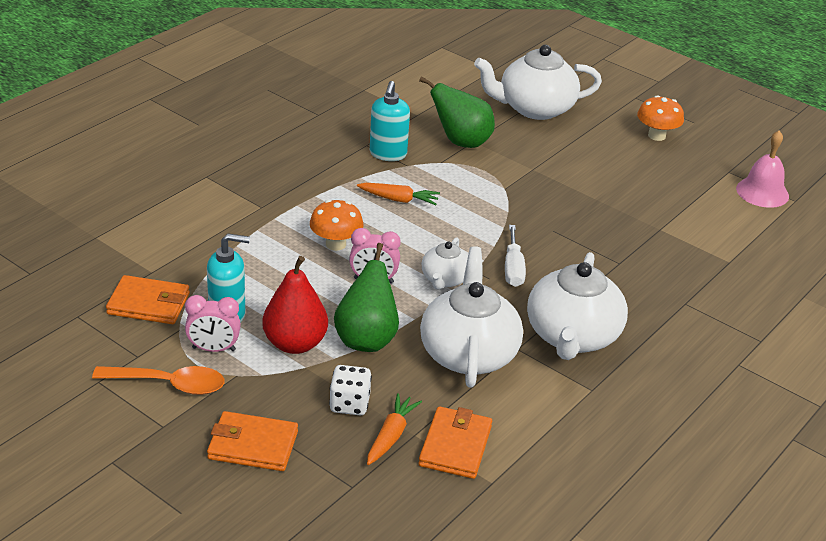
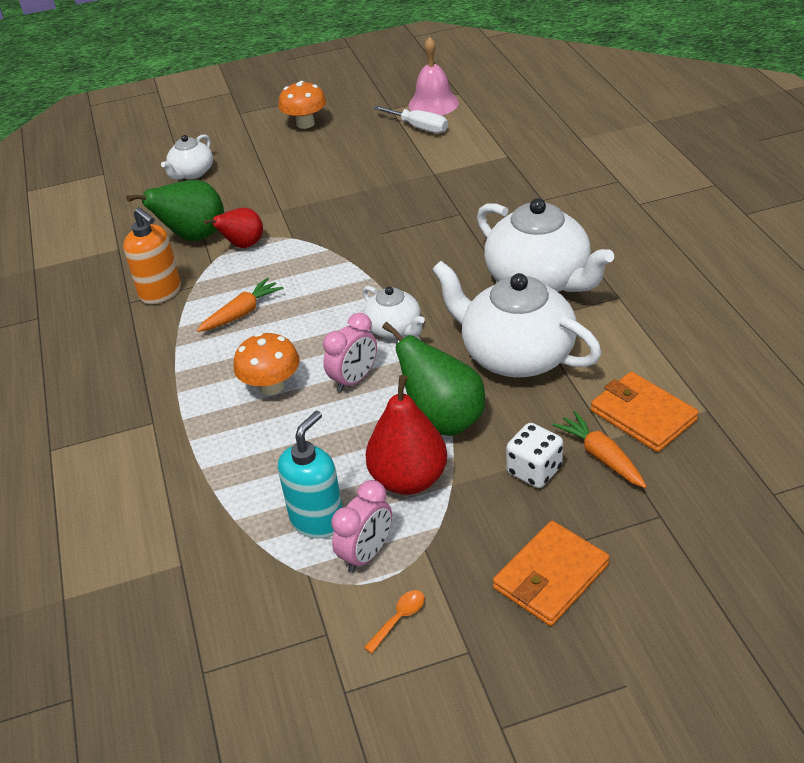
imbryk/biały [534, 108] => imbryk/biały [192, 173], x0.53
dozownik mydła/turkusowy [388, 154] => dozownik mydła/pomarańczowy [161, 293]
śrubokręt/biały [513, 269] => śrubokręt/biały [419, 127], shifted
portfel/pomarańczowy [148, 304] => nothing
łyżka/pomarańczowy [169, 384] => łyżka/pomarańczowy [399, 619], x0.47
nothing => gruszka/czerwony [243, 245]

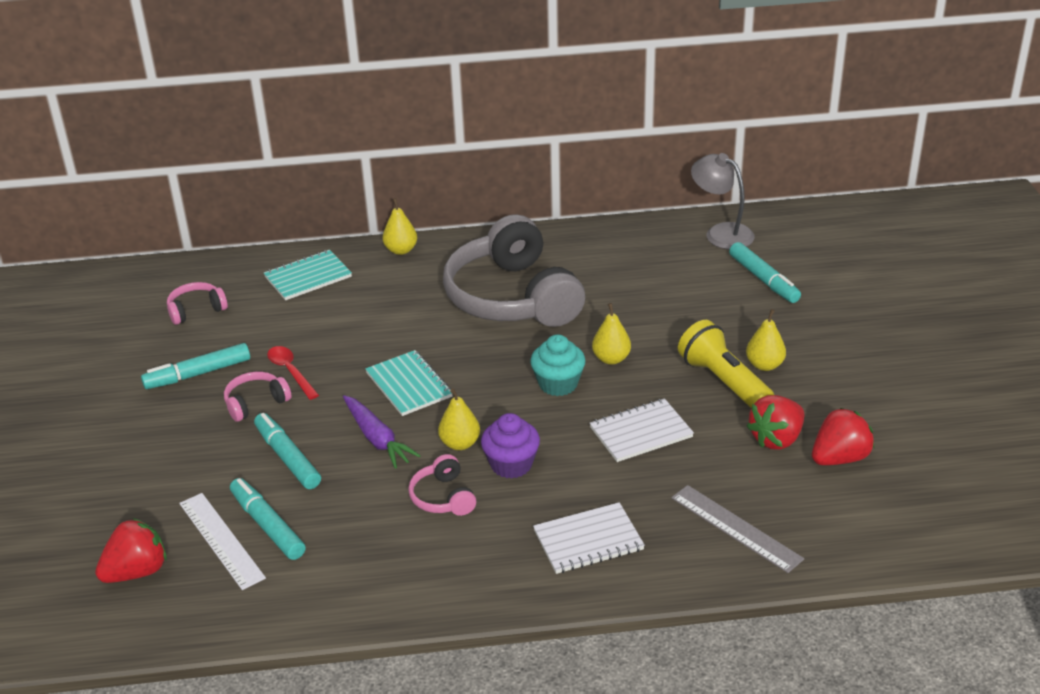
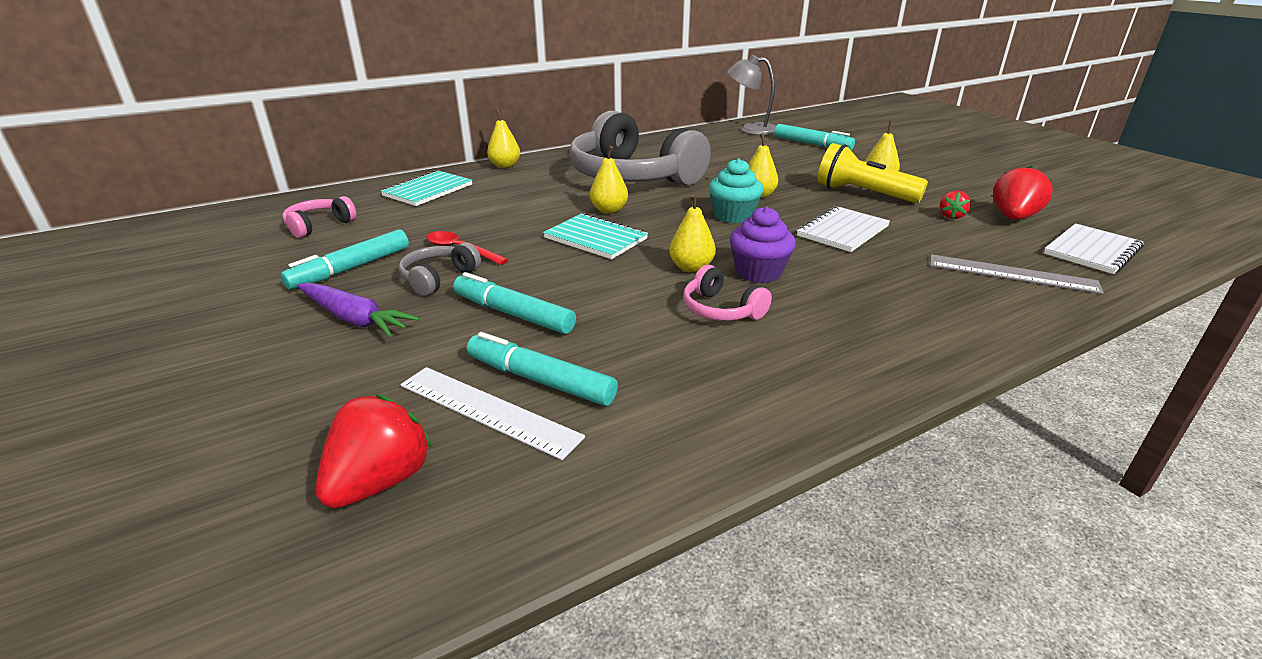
słuchawki/różowy [256, 403] => słuchawki/szary [439, 278]
marchewka/fioletowy [377, 438] => marchewka/fioletowy [354, 318], shifted
truskawka/czerwony [776, 439] => truskawka/czerwony [951, 216], x0.55
zeszyt/biały [588, 540] => zeszyt/biały [1091, 251], shifted
nothing => gruszka/żółty [609, 210]

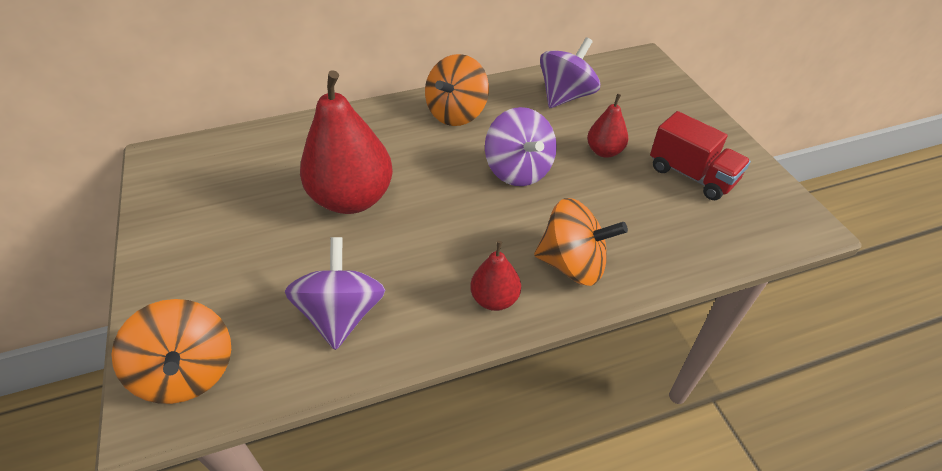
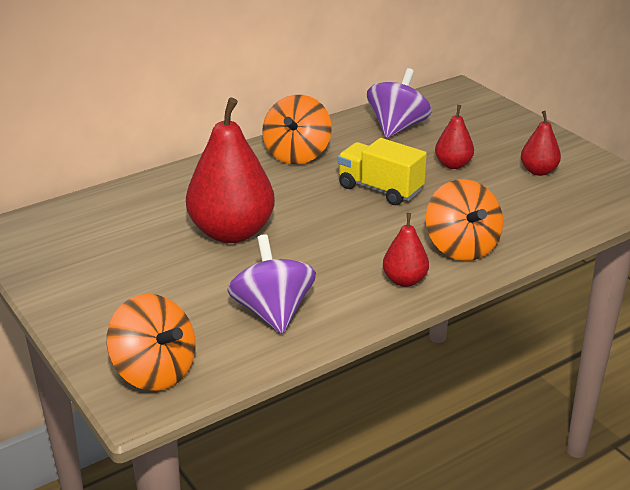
bączek/fioletowy [518, 170] => ciężarówka/żółty [380, 189]
ciężarówka/czerwony [691, 175] => gruszka/czerwony [538, 171]
bączek/pomarańczowy [573, 264] => bączek/pomarańczowy [461, 247], 75 degrees clockwise

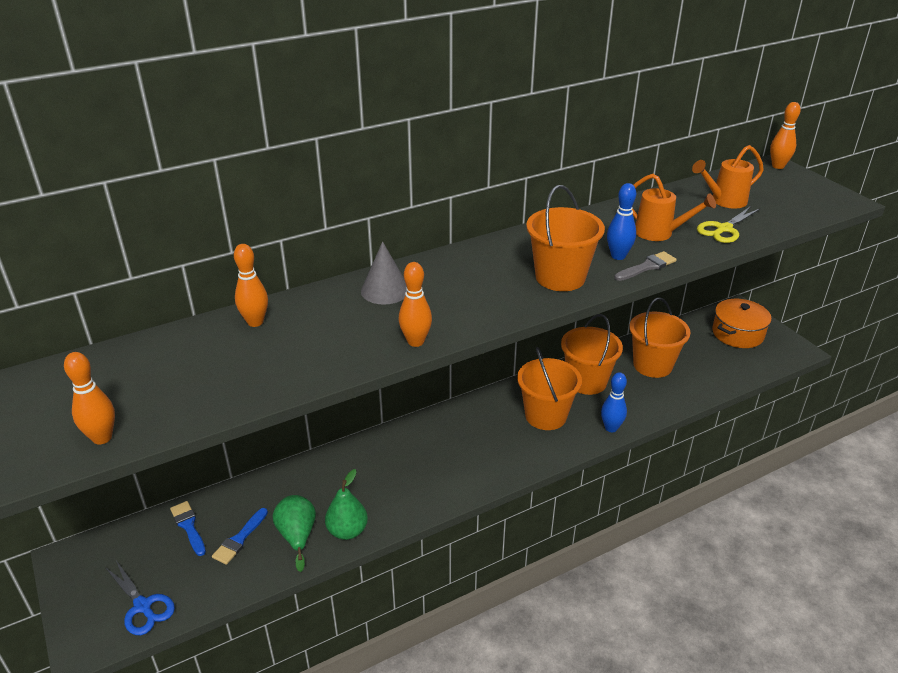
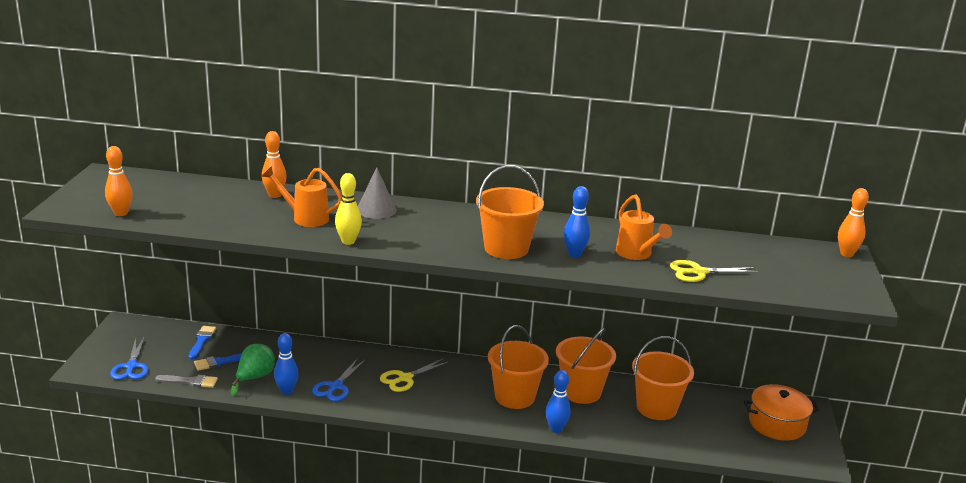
konewka/pomarańczowy [724, 201] => konewka/pomarańczowy [305, 218], shifted
pędzel/szary [647, 267] => pędzel/szary [190, 381], shifted
kręgiel/pomarańczowy [415, 342] => kręgiel/żółty [348, 241]
gruszka/zielony [347, 531] => kręgiel/niebieski [287, 391]
nothing => nożyczki/niebieski [336, 387]
nothing => nożyczki/żółty [405, 378]

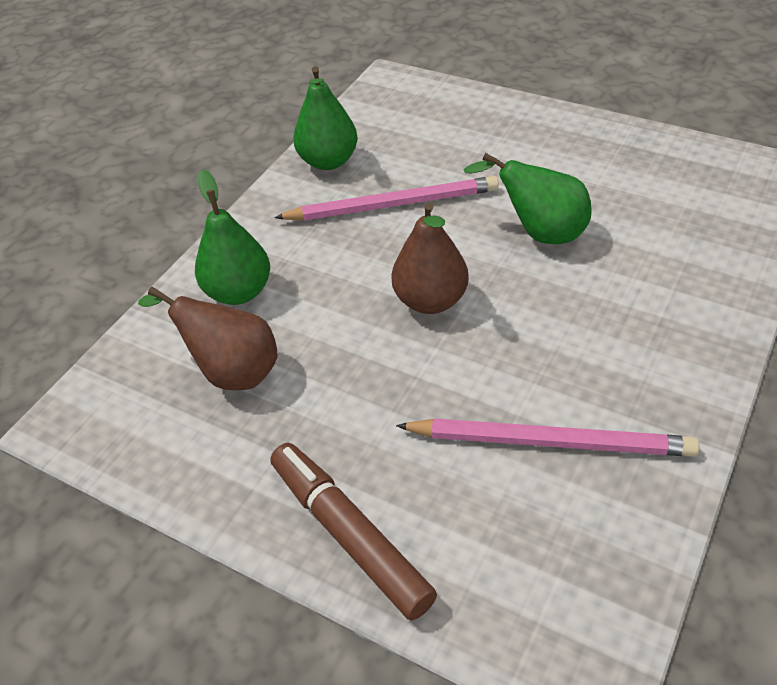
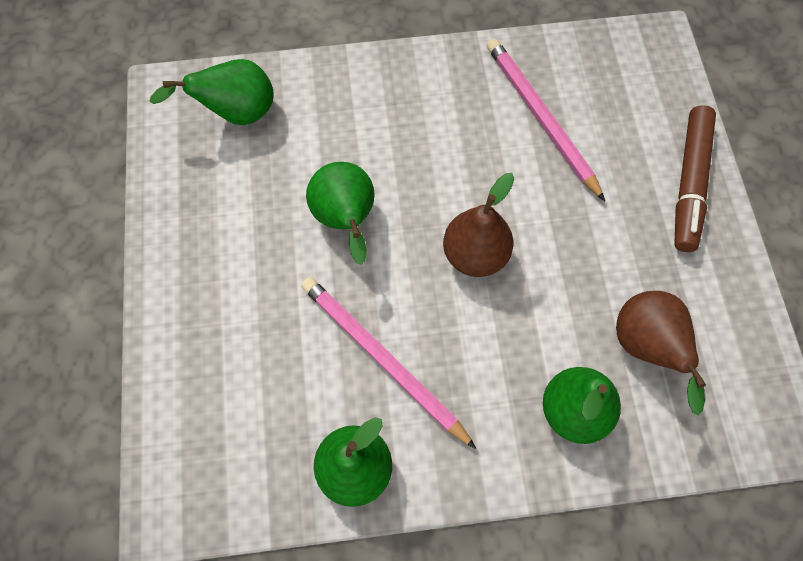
nothing => gruszka/zielony [236, 113]

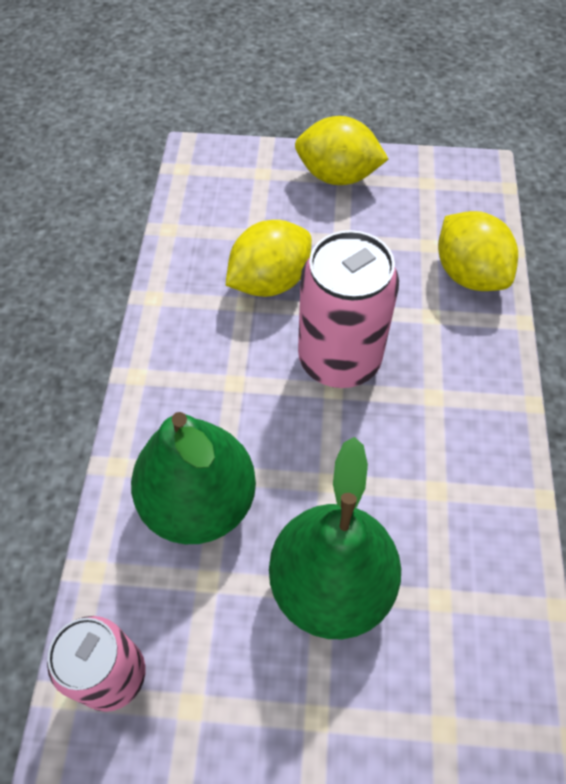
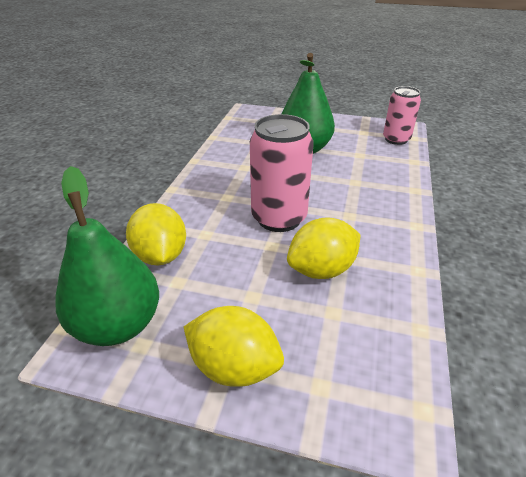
gruszka/zielony [199, 502] => gruszka/zielony [118, 325], shifted

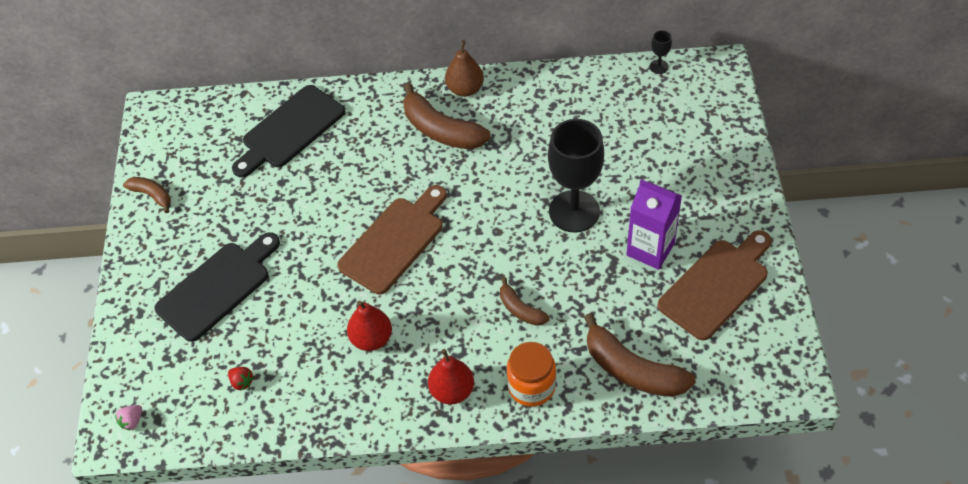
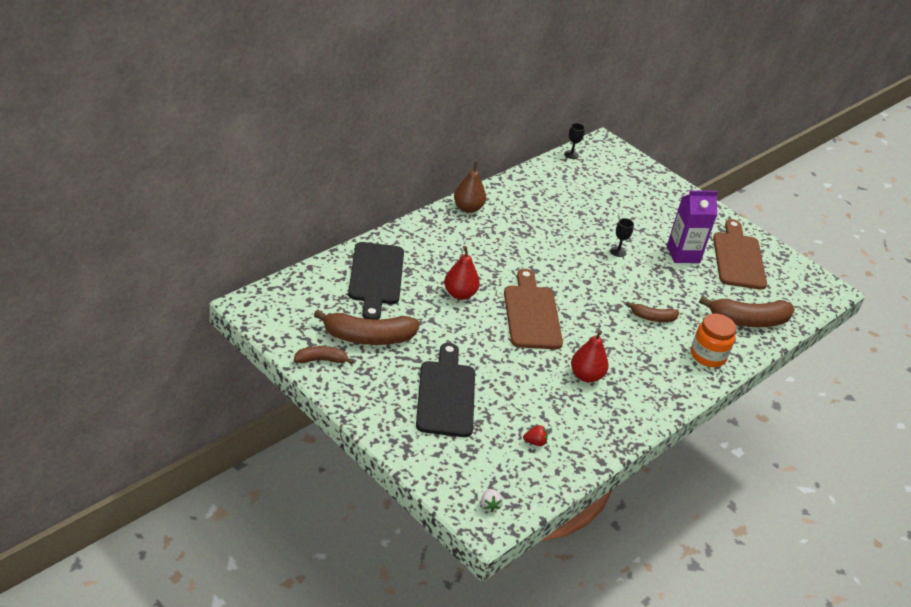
banan/brązowy [441, 130] => banan/brązowy [368, 337], shifted
kielich/czarny [574, 211] => kielich/czarny [618, 251], x0.41
gruszka/czerwony [452, 391] => gruszka/czerwony [459, 294], shifted
truskawka/różowy [132, 421] => truskawka/biały [489, 505]

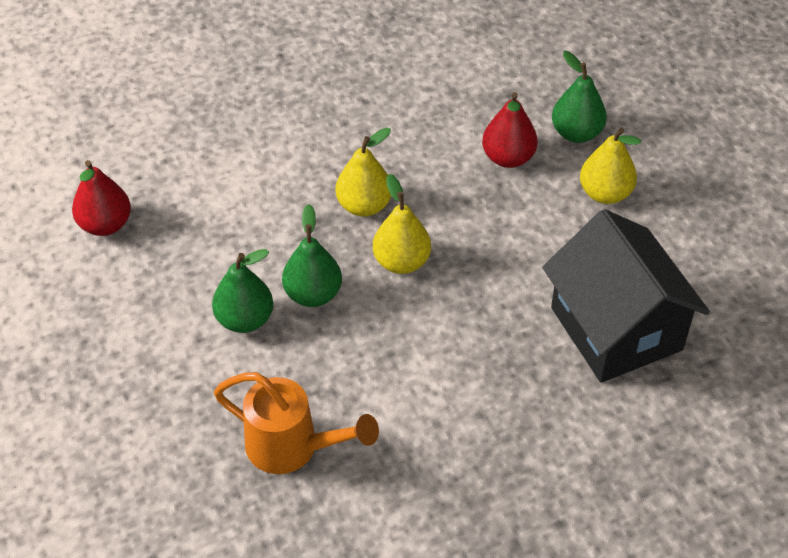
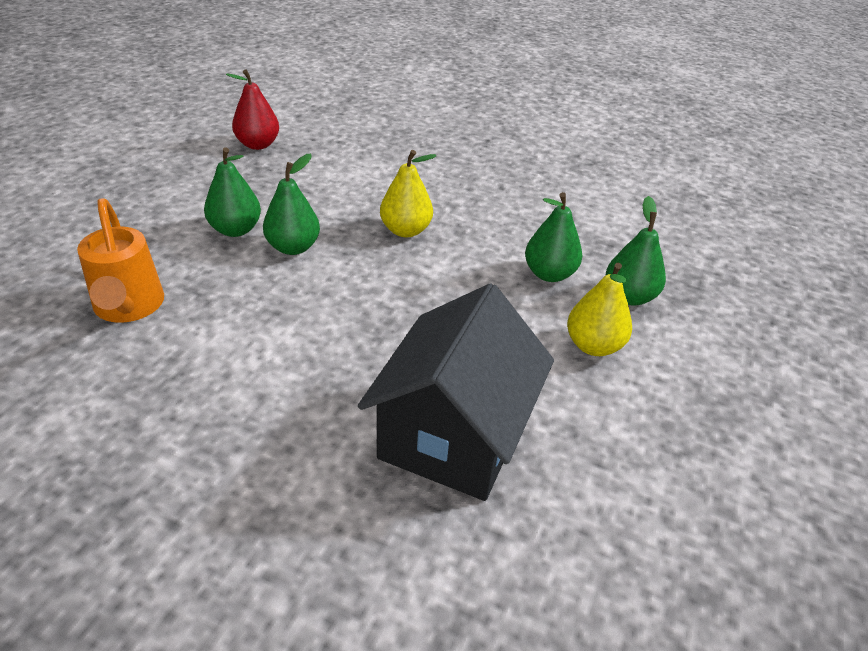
gruszka/czerwony [508, 158] => gruszka/zielony [549, 274]
gruszka/żółty [401, 262] => nothing

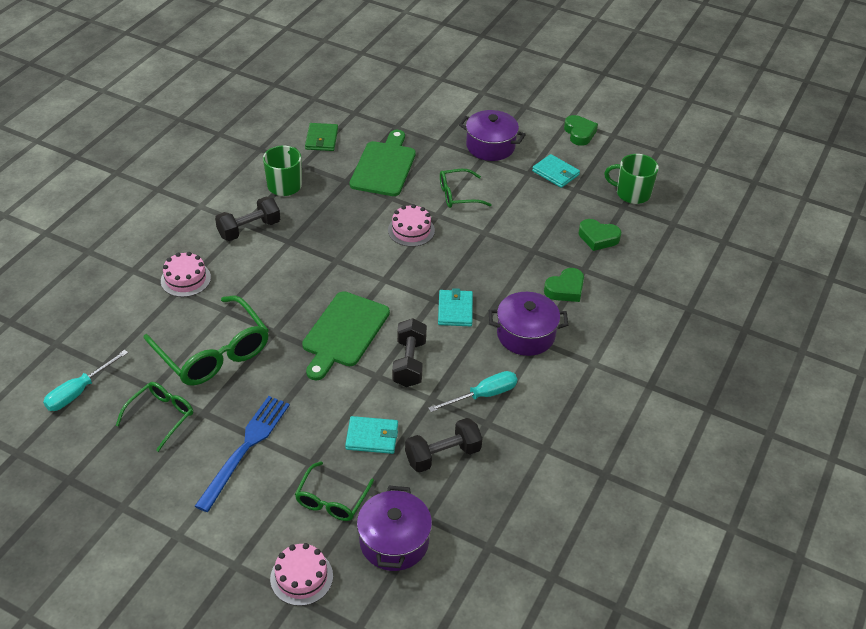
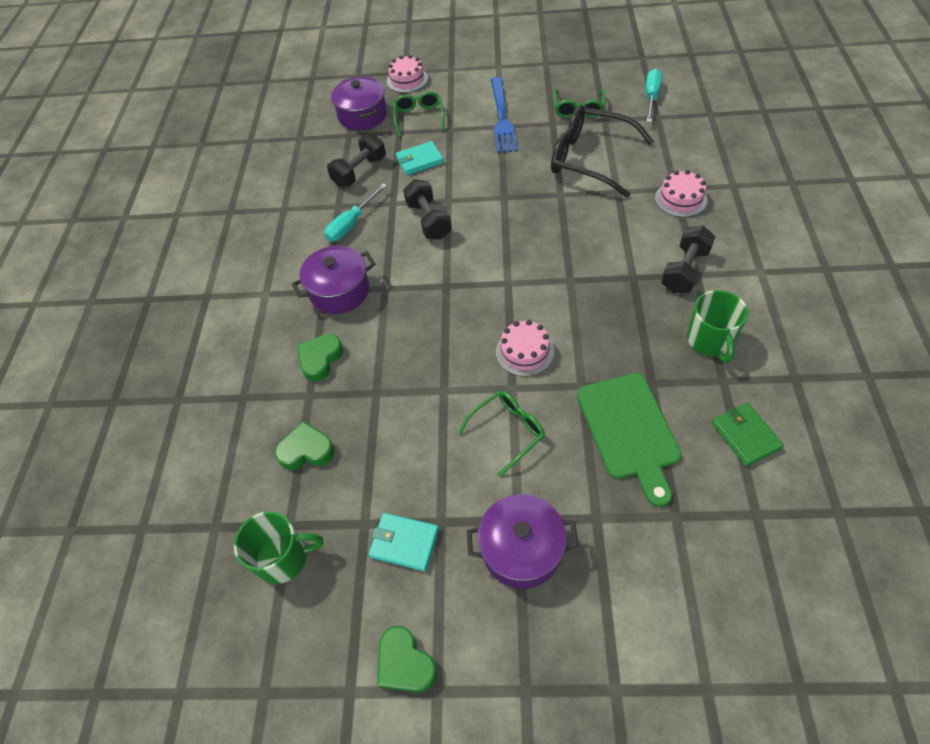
portfel/turkusowy [455, 310] => nothing
deska do krojenia/zielony [344, 332] => nothing
okulary/zielony [213, 352] => okulary/czarny [590, 159]

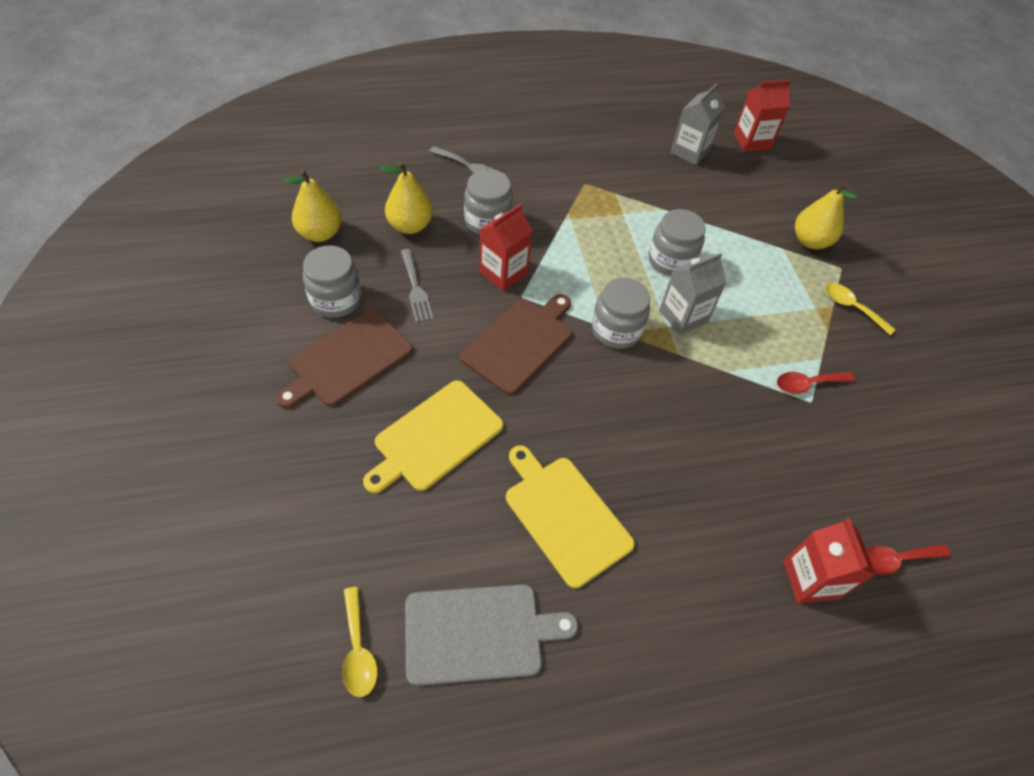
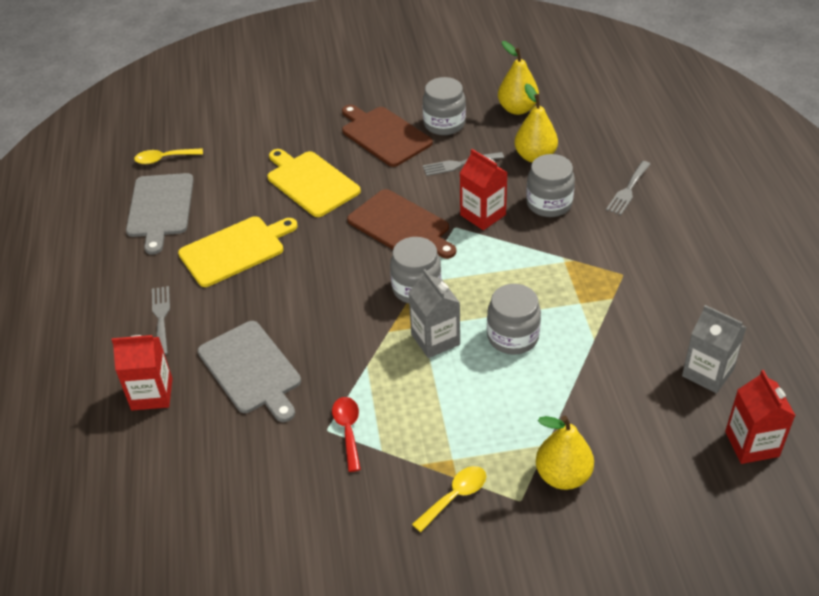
łyżka/czerwony [895, 559] => nothing
nothing => widelec/szary [161, 317]
nothing => deska do krojenia/szary [251, 370]

